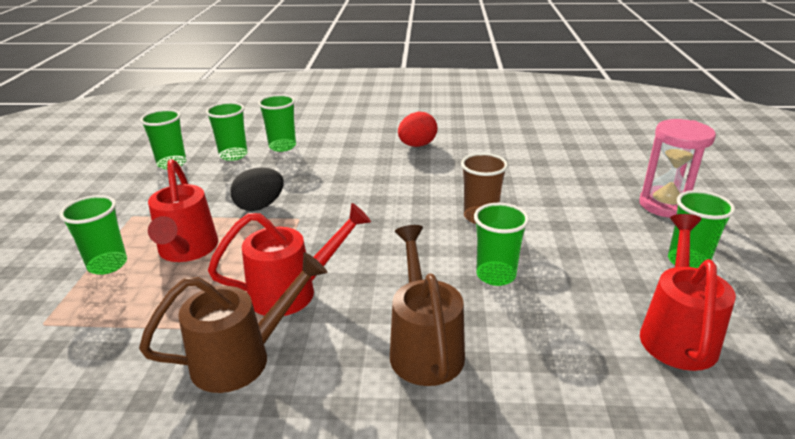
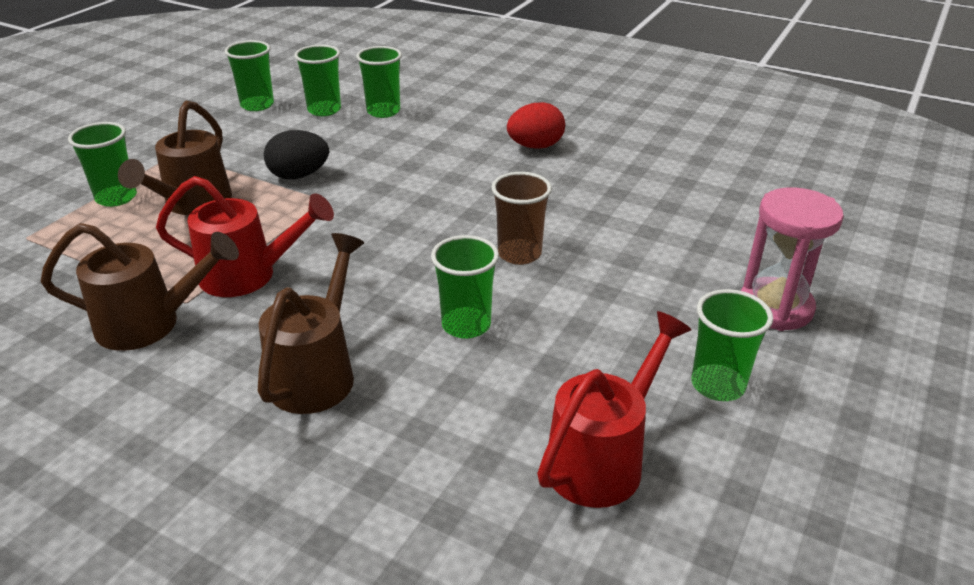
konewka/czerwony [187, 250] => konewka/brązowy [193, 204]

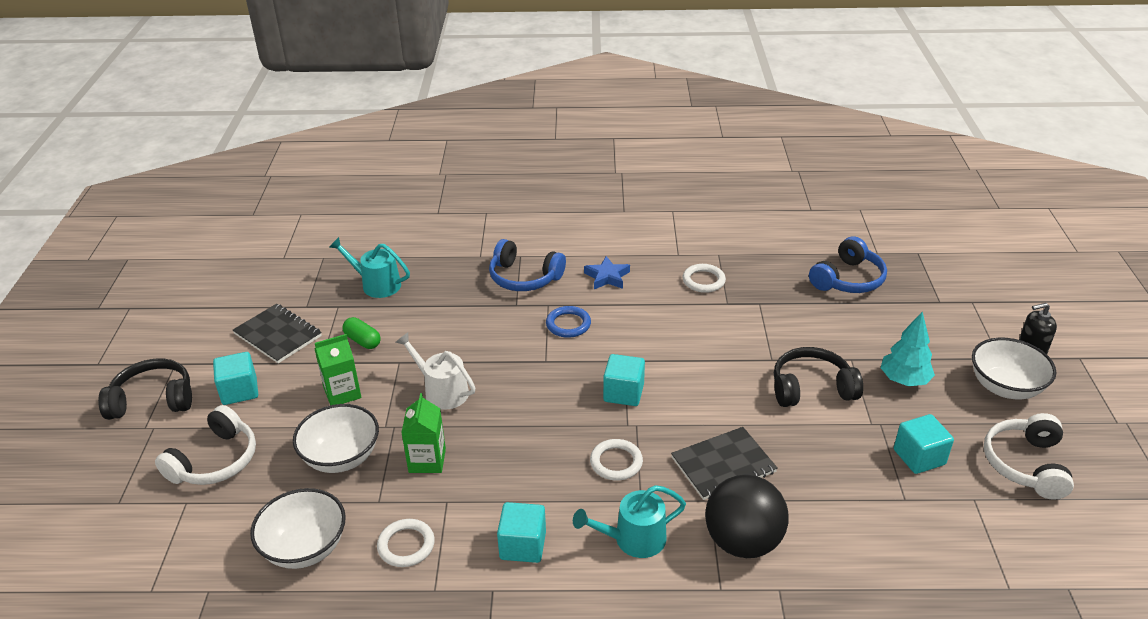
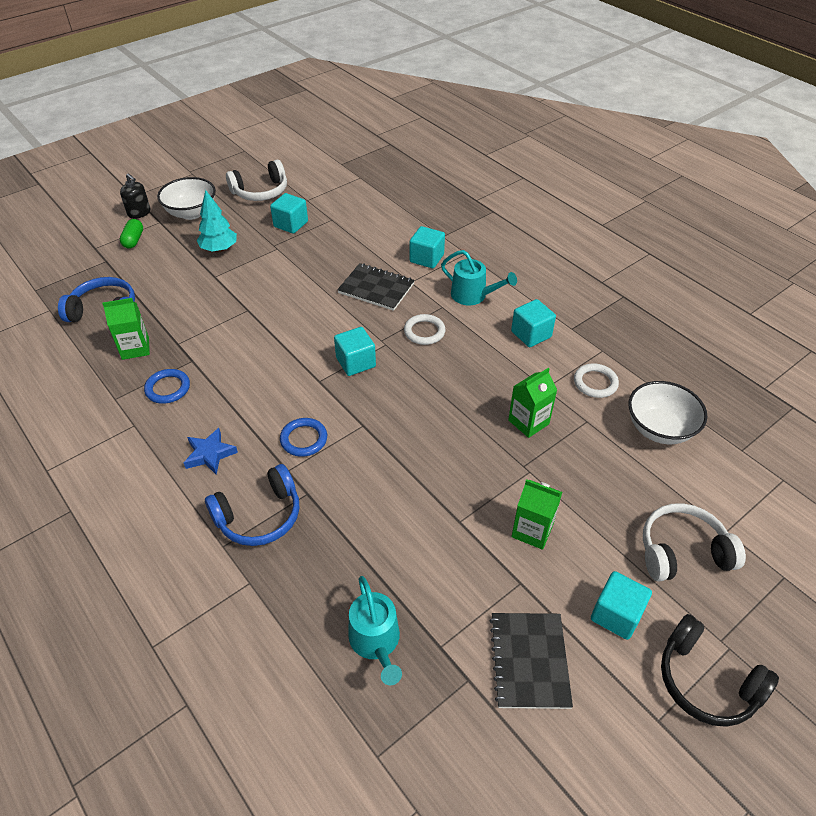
słuchawki/niebieski [524, 278] => słuchawki/niebieski [259, 516], 75 degrees clockwise
pierścień/biały [703, 281] => pierścień/niebieski [168, 388]
kapsułka/zielony [363, 341] => kapsułka/zielony [133, 240], shifted
konewka/biały [442, 391] => nothing
słuchawki/czarny [811, 388] => nothing
miska/biały [341, 457] => nothing
piłka/czarny [742, 542] => sześcian/turkusowy [426, 258]
nothing => karton mleka/zielony [135, 348]

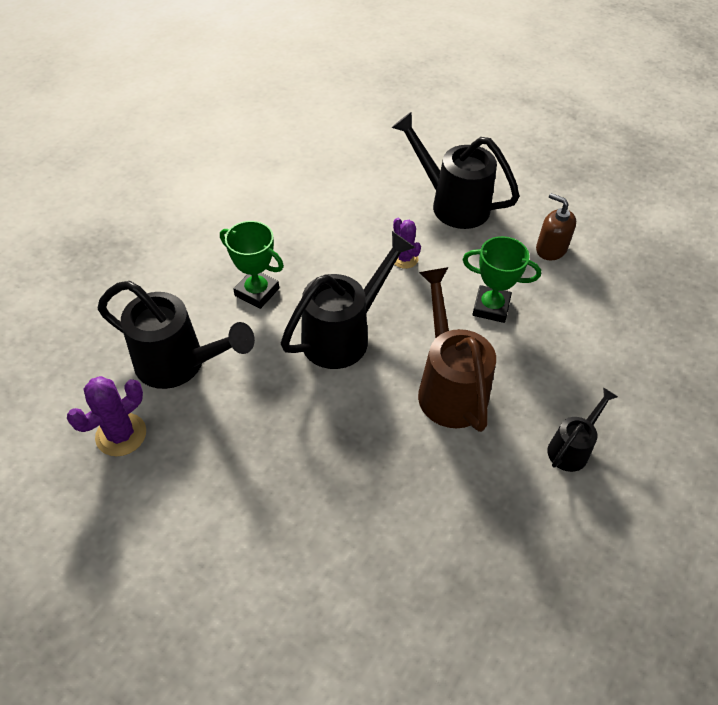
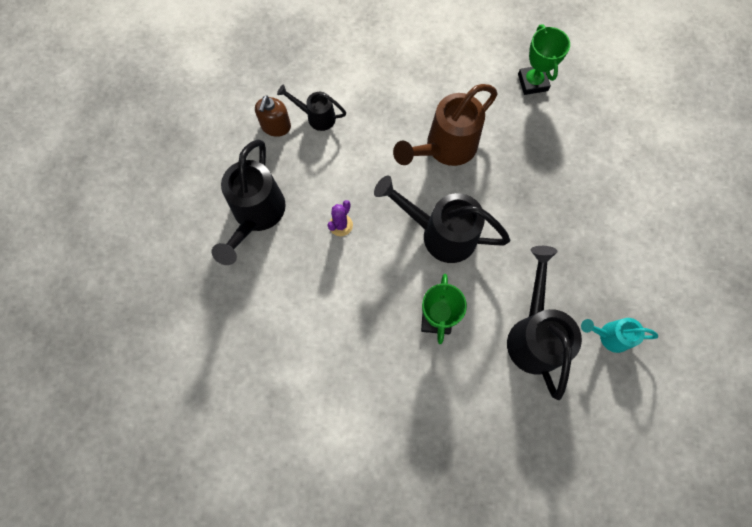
puchar/zielony [491, 307] => puchar/zielony [532, 82], shifted
kaktus/fioletowy [121, 435] => konewka/turkusowy [609, 336]
konewka/czarny [572, 448] => konewka/czarny [317, 117], shifted

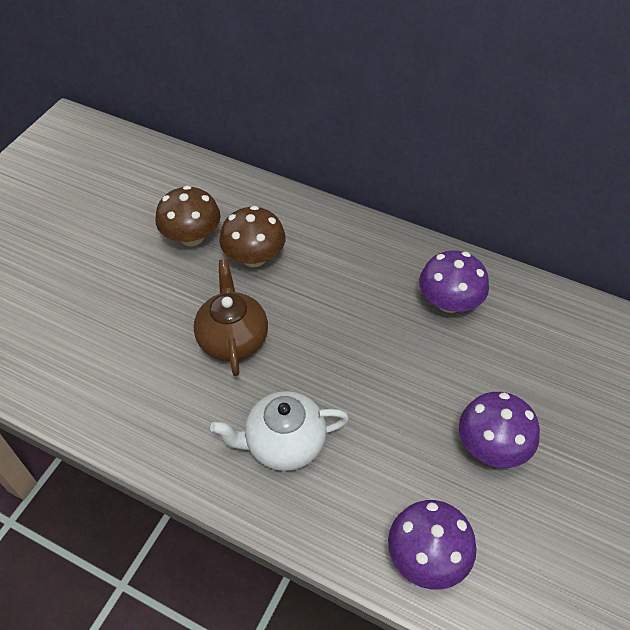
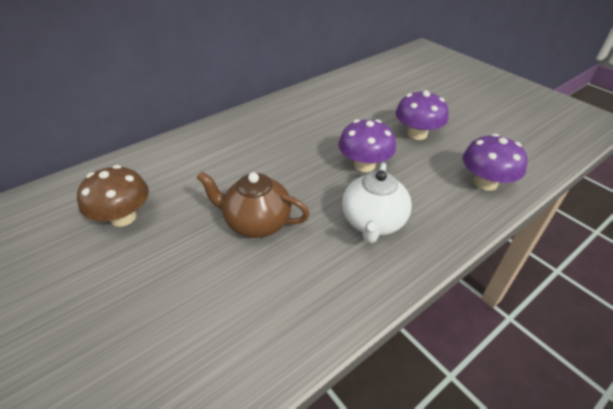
grzyb/brązowy [254, 257] => nothing
grzyb/fioletowy [449, 302] => grzyb/fioletowy [364, 165], shifted

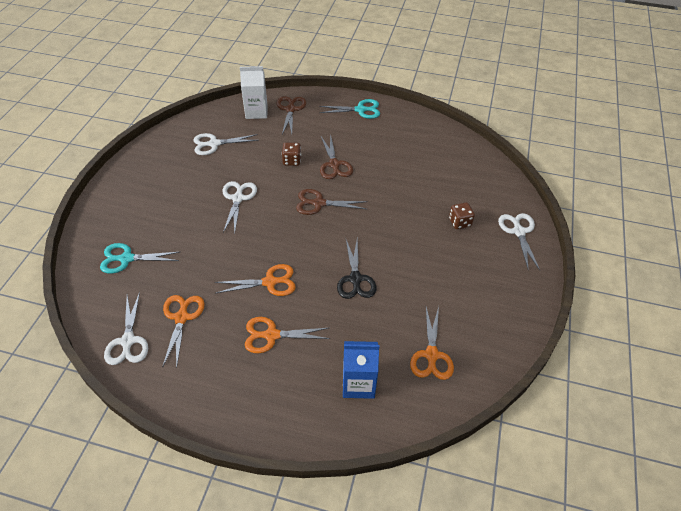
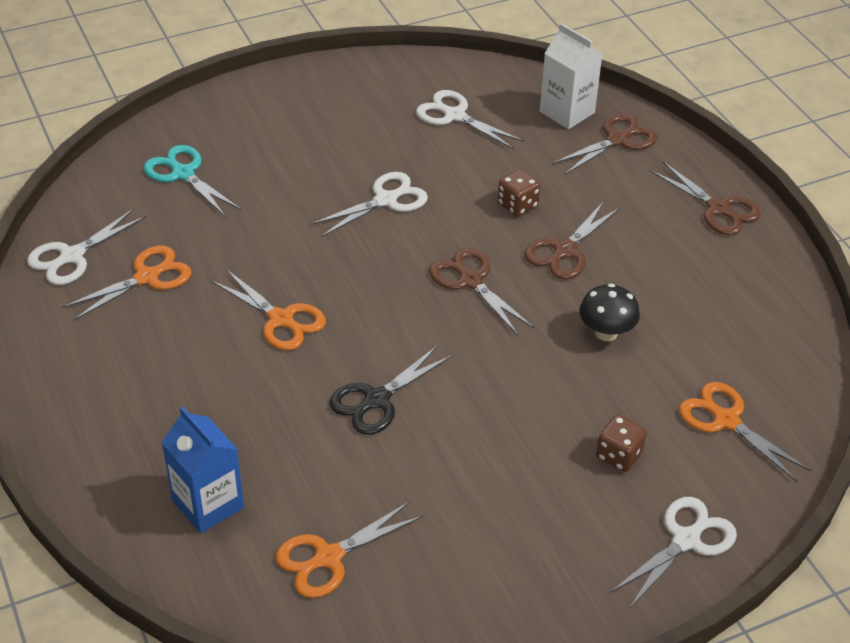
nożyczki/turkusowy [360, 110] => nożyczki/brązowy [718, 208]
nożyczki/pomarańczowy [272, 335] => nożyczki/pomarańczowy [726, 420], shifted
nothing => grzyb/czarny [606, 332]

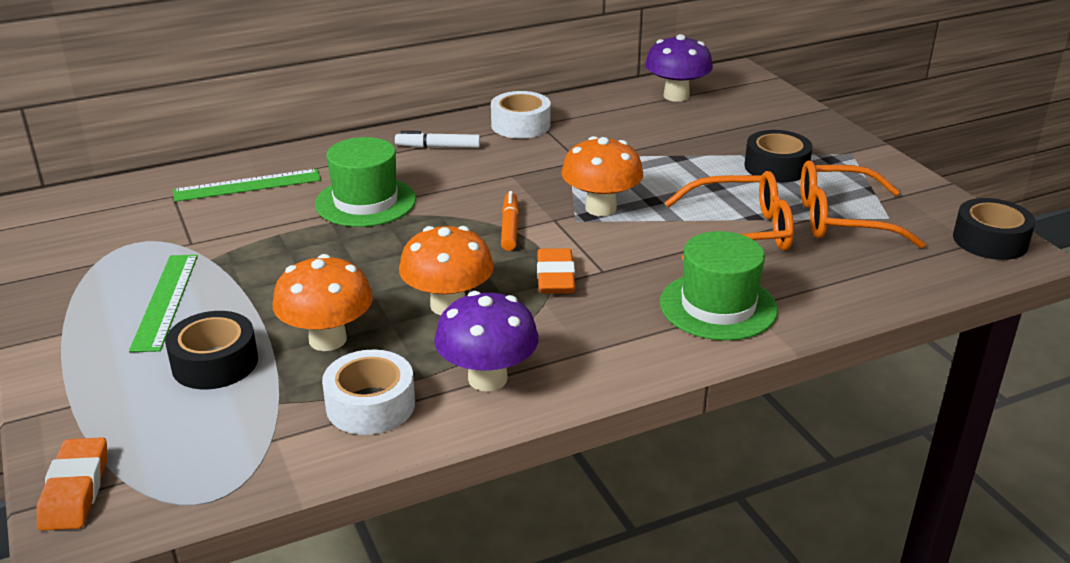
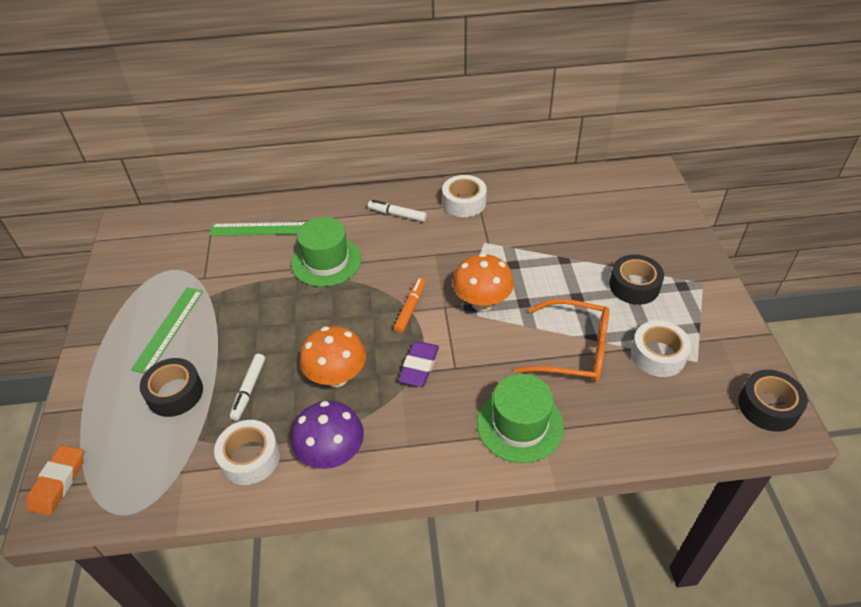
grzyb/fioletowy [676, 96] => nothing
okulary/pomarańczowy [841, 219] => taśma klejąca/biały [658, 355]
gumka do mazania/pomarańczowy [555, 277] => gumka do mazania/fioletowy [419, 367]
grzyb/pomarańczowy [327, 339] => flamaster/biały [249, 390]

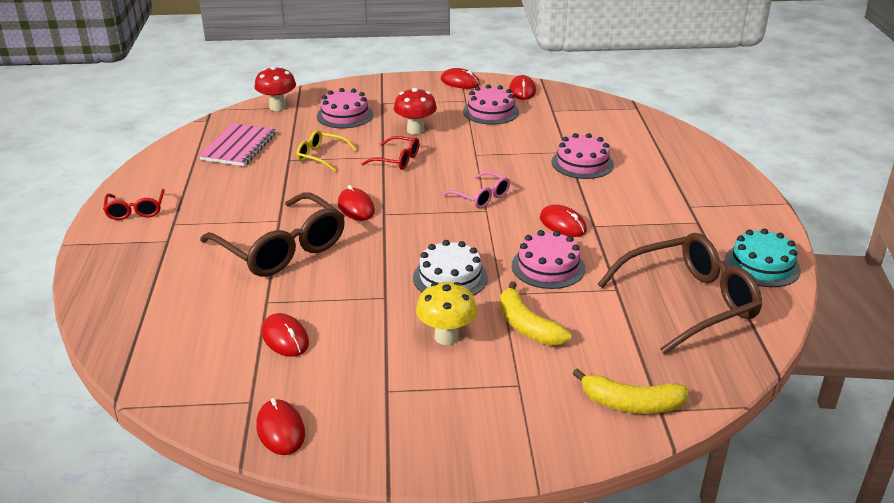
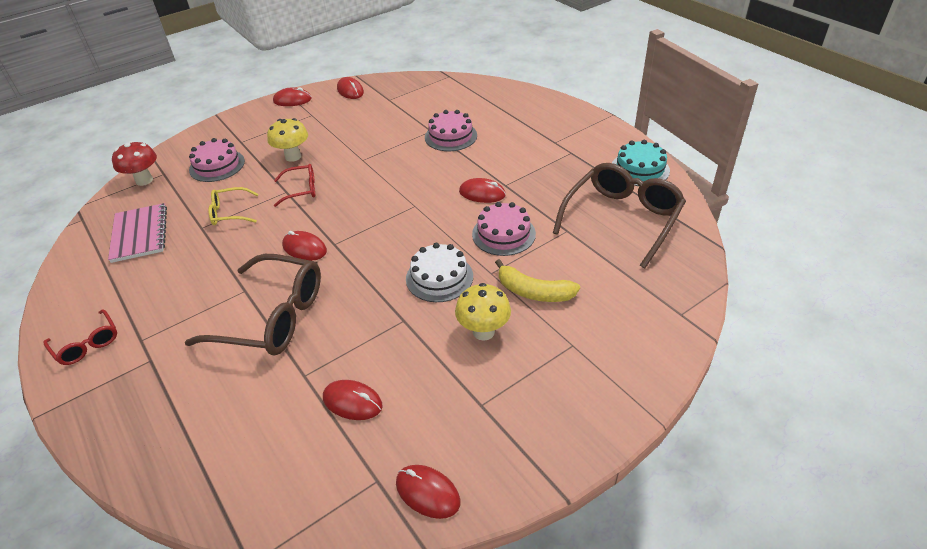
tort/różowy [491, 111] => nothing
grzyb/czerwony [415, 130] => grzyb/żółty [293, 156]
okulary/różowy [481, 196] => nothing
banan/żółty [631, 404] => nothing

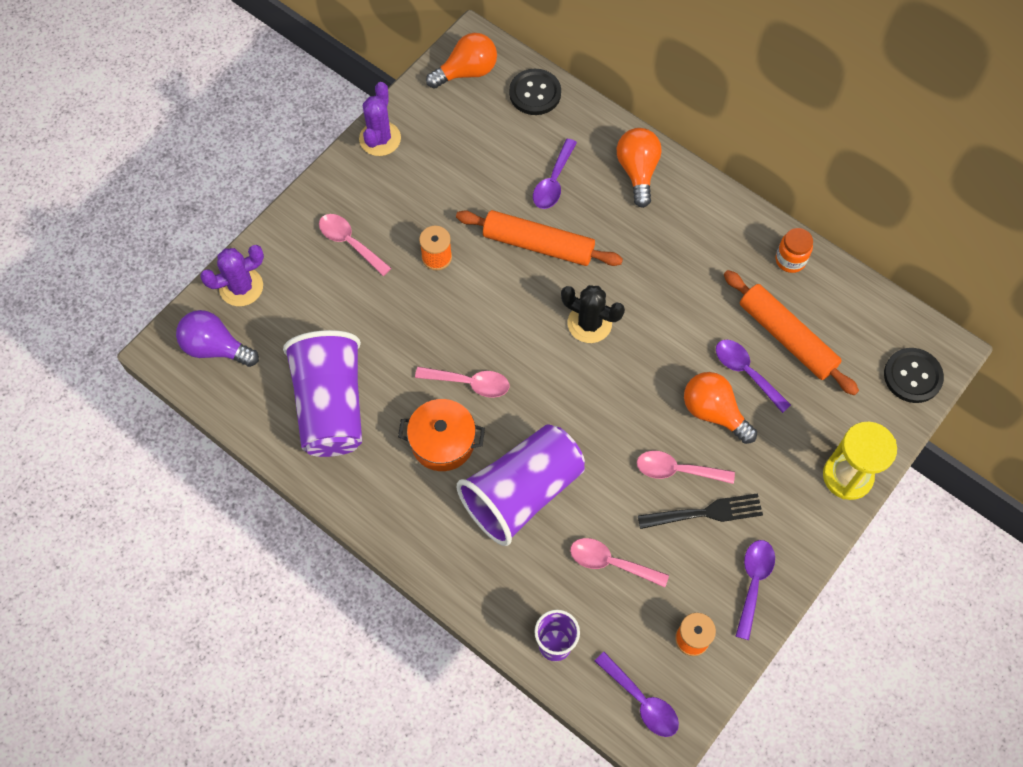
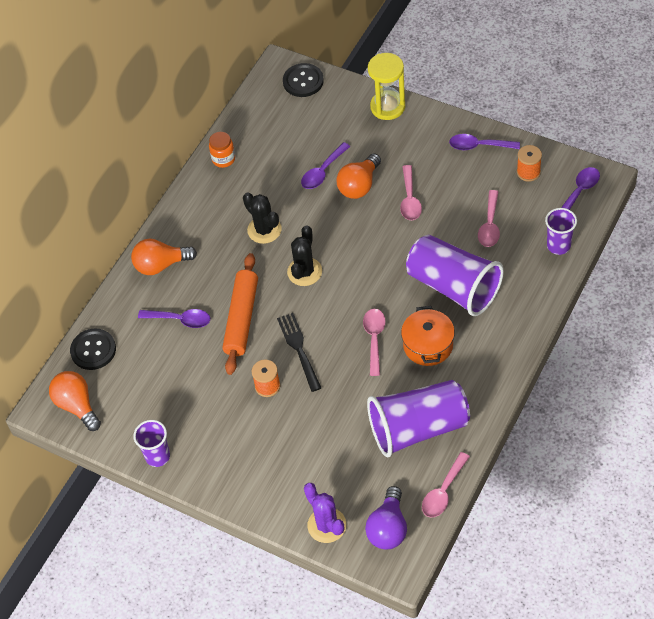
kaktus/fioletowy [380, 139] => szklanka/fioletowy [157, 456]
łyżka/różowy [349, 243] => łyżka/różowy [443, 492], shifted
wałek do ciasta/pomarańczowy [787, 337] => nothing
widelec/czarny [706, 512] => widelec/czarny [298, 348], shifted
nothing => kaktus/czarny [264, 230]

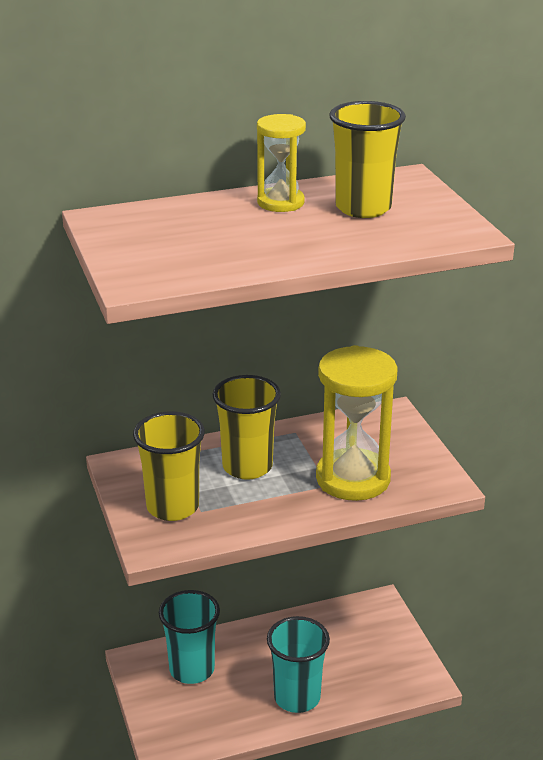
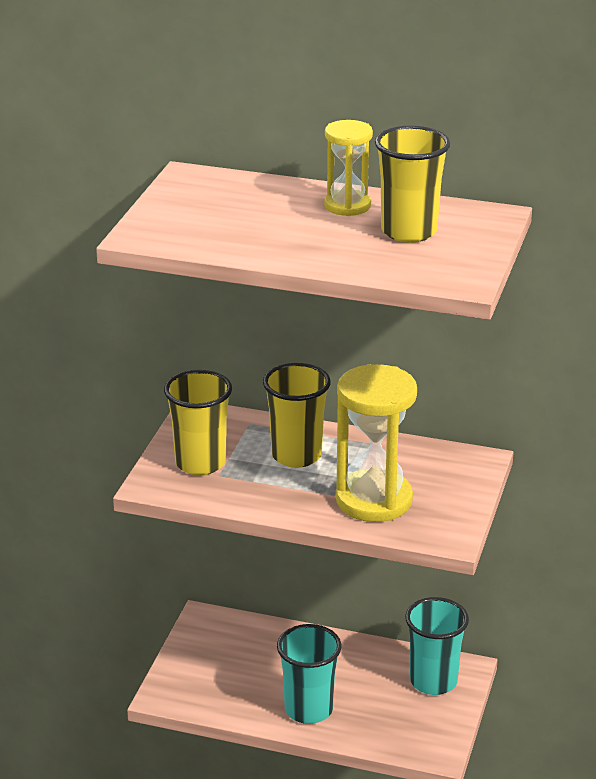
szklanka/turkusowy [192, 669] => szklanka/turkusowy [433, 681], shifted

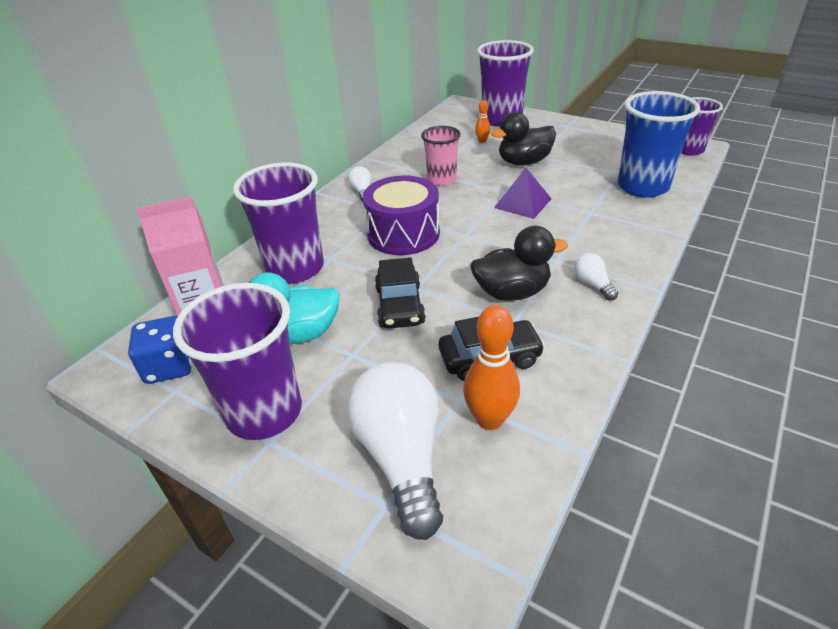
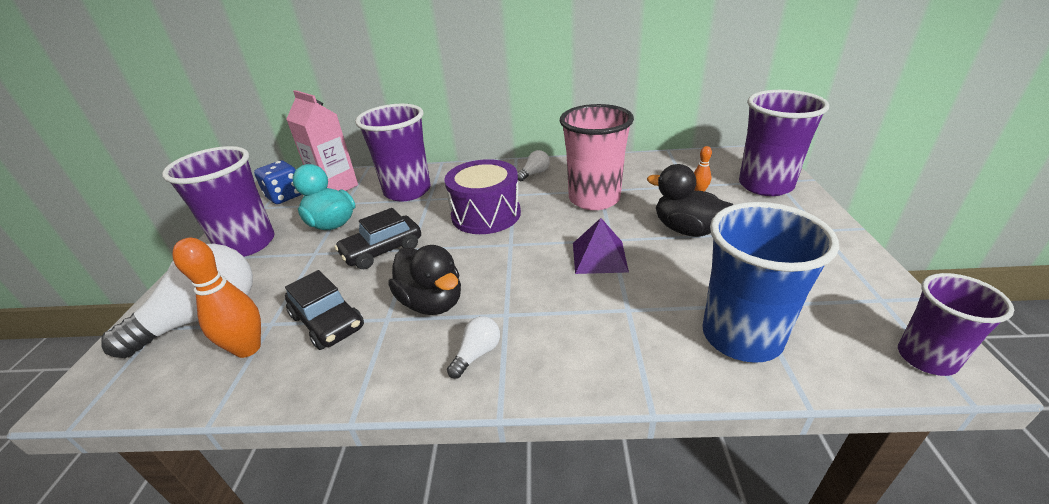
szklanka/różowy [441, 180] => szklanka/różowy [594, 199], x1.64

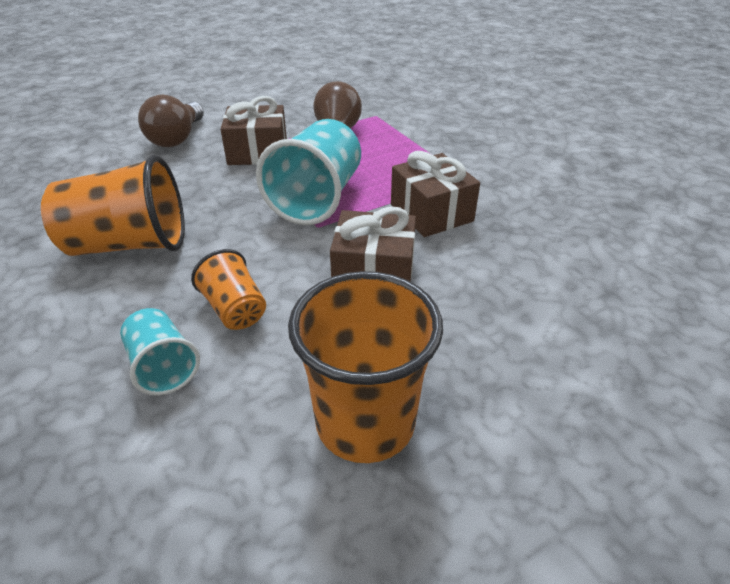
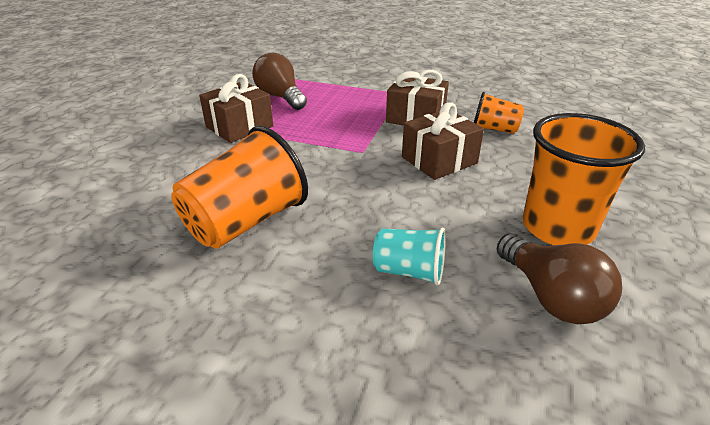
żarówka/brązowy [177, 138] => żarówka/brązowy [550, 296], shifted
szklanka/turkusowy [317, 199] => nothing
szklanka/pomarańczowy [235, 309] => szklanka/pomarańczowy [494, 129], shifted

